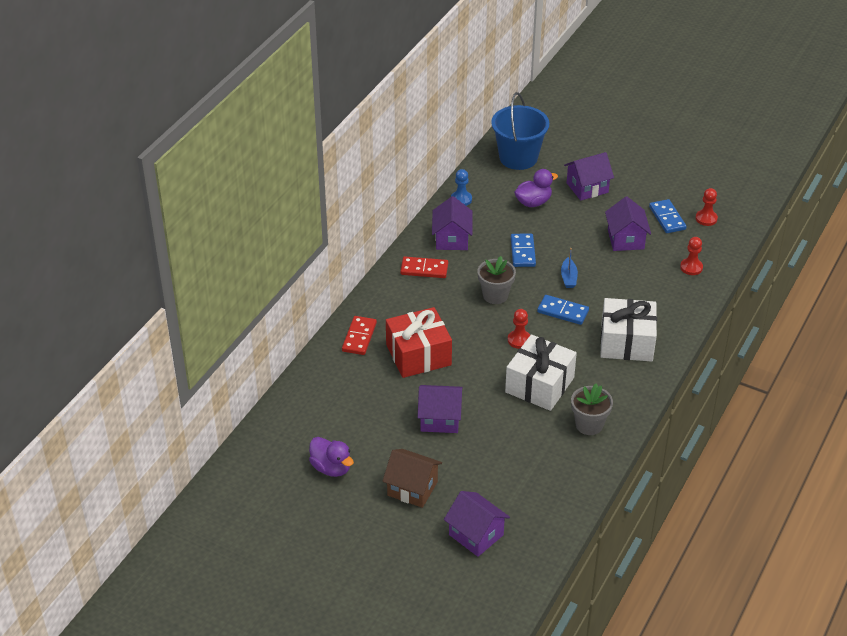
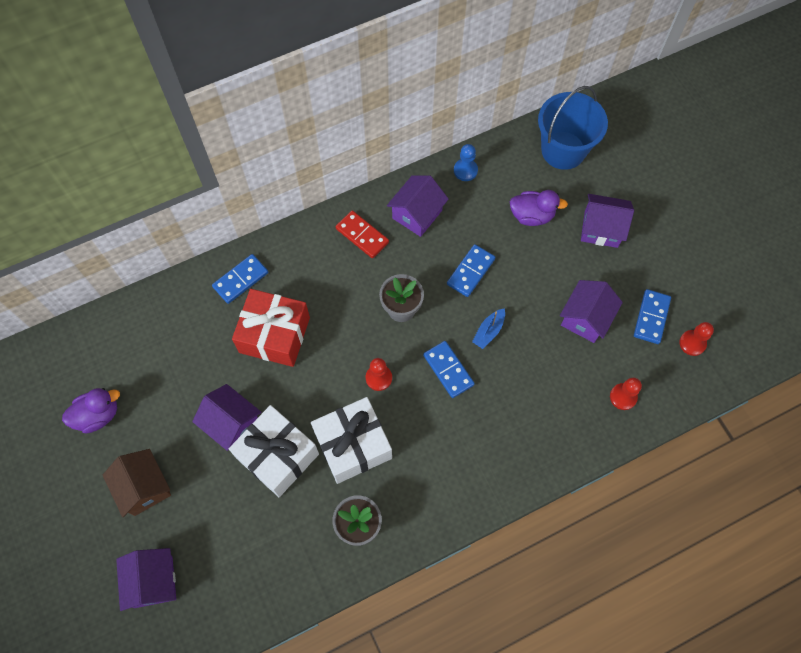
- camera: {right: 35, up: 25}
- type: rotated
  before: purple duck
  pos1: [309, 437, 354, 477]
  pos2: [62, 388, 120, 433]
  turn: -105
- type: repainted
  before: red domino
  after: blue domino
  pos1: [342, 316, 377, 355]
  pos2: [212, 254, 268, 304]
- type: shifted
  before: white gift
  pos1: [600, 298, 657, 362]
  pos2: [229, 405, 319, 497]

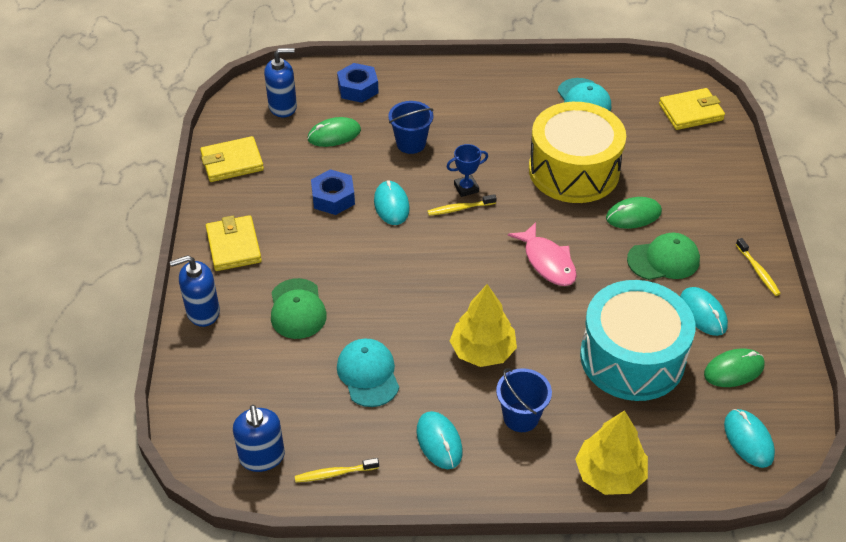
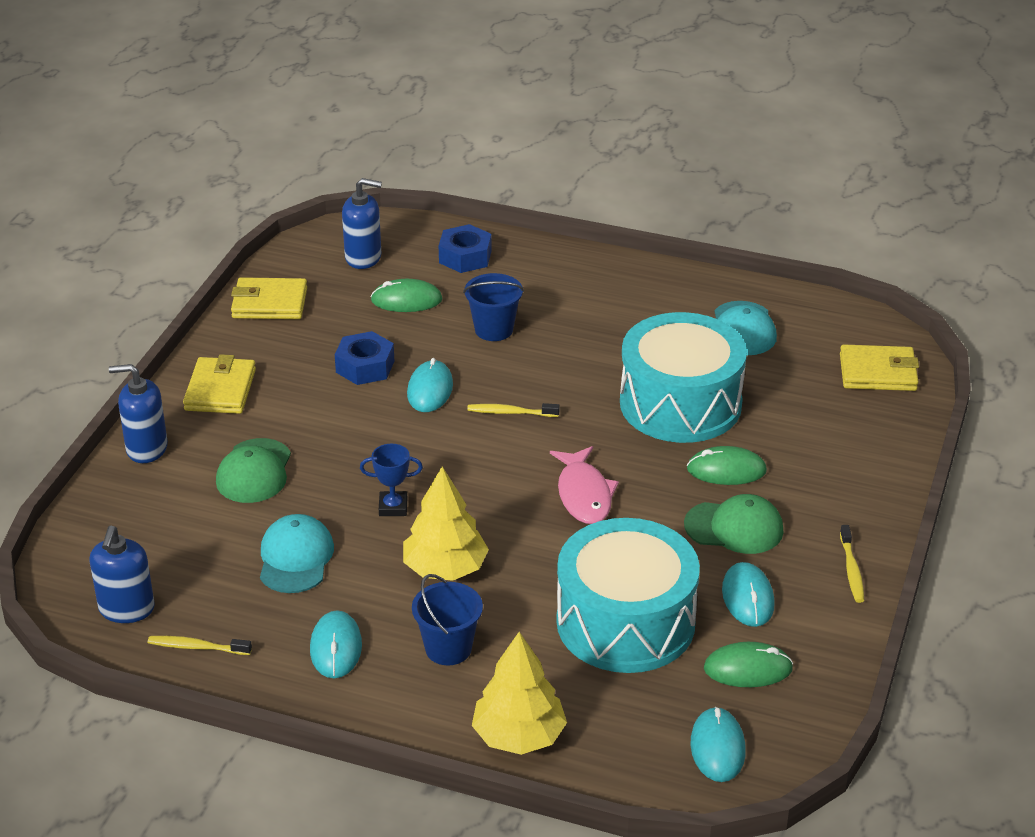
- camera: {right: 20, up: -10}
- type: shifted
  before: blue trophy
  pos1: [447, 144, 488, 197]
  pos2: [360, 444, 423, 516]
- type: repainted
  before: yellow drum
  after: turquoise drum
  pos1: [529, 102, 626, 203]
  pos2: [620, 312, 747, 443]

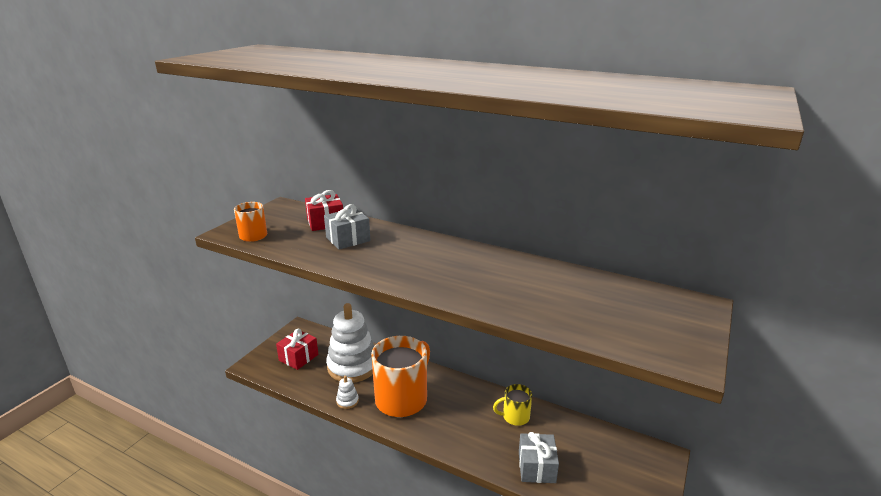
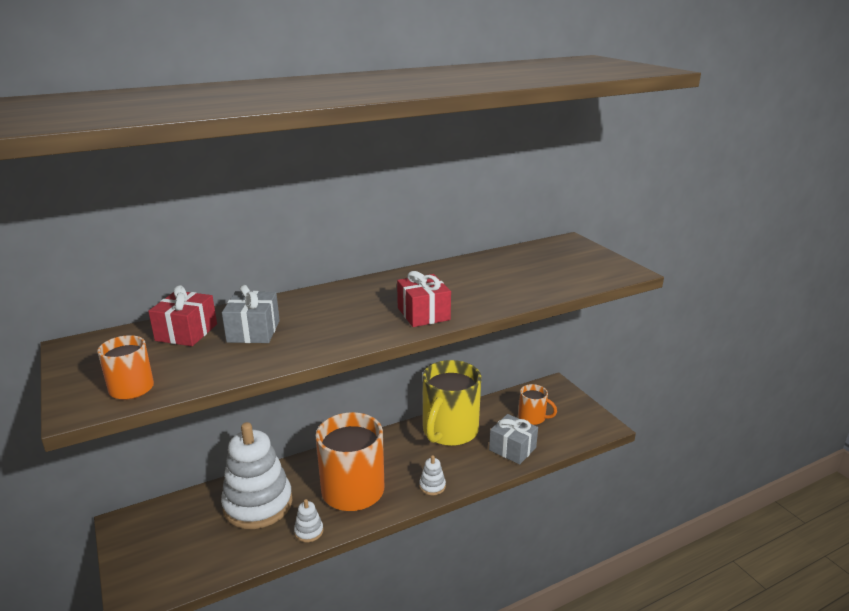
- camera: {right: -55, up: 0}
- type: shifted
  before: red gift
  pos1: [276, 329, 318, 370]
  pos2: [397, 271, 451, 327]
- type: new
  after: white stacking toy
  pos2: [419, 455, 446, 495]
- type: scaled
  before: yellow mug
  pos1: [493, 384, 532, 426]
  pos2: [422, 360, 481, 446]
  scale: 2.03
- type: new
  after: orange mug
  pos2: [518, 384, 557, 425]

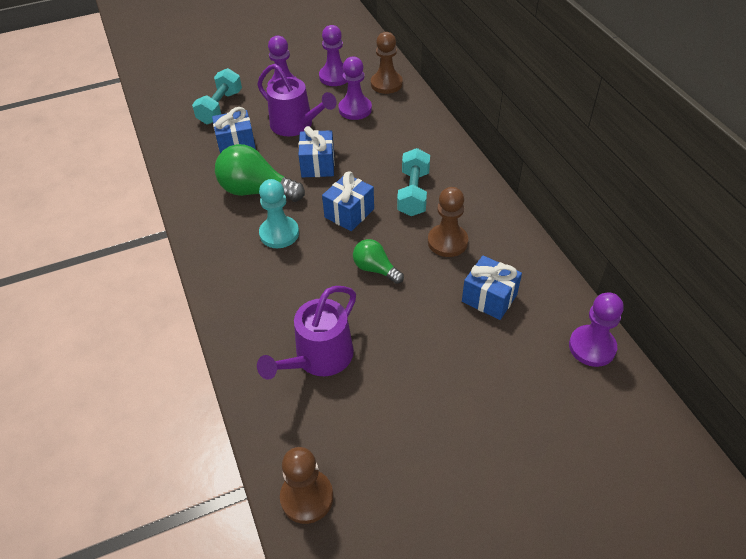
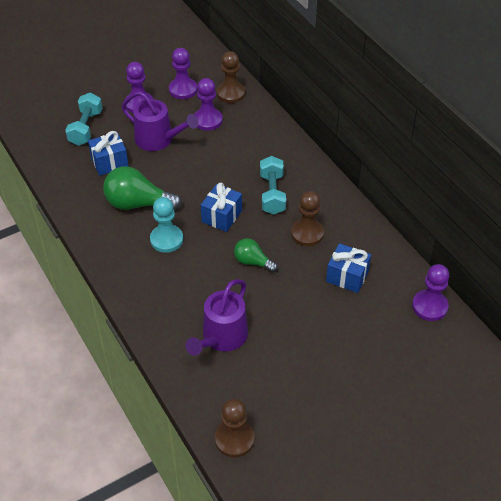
- camera: {right: -10, up: 0}
- type: gone
  before: blue gift
  pos1: [298, 126, 335, 178]

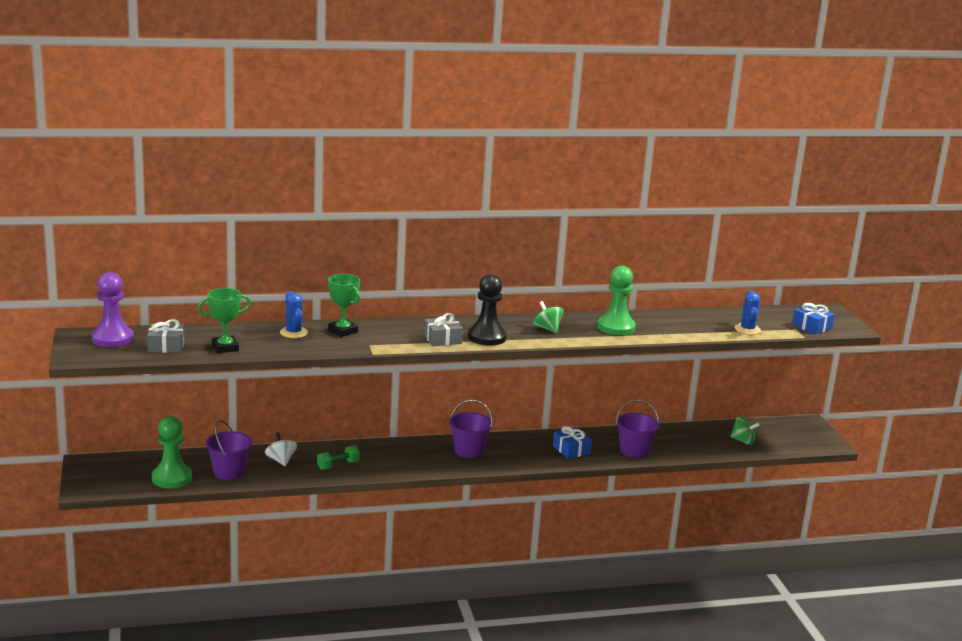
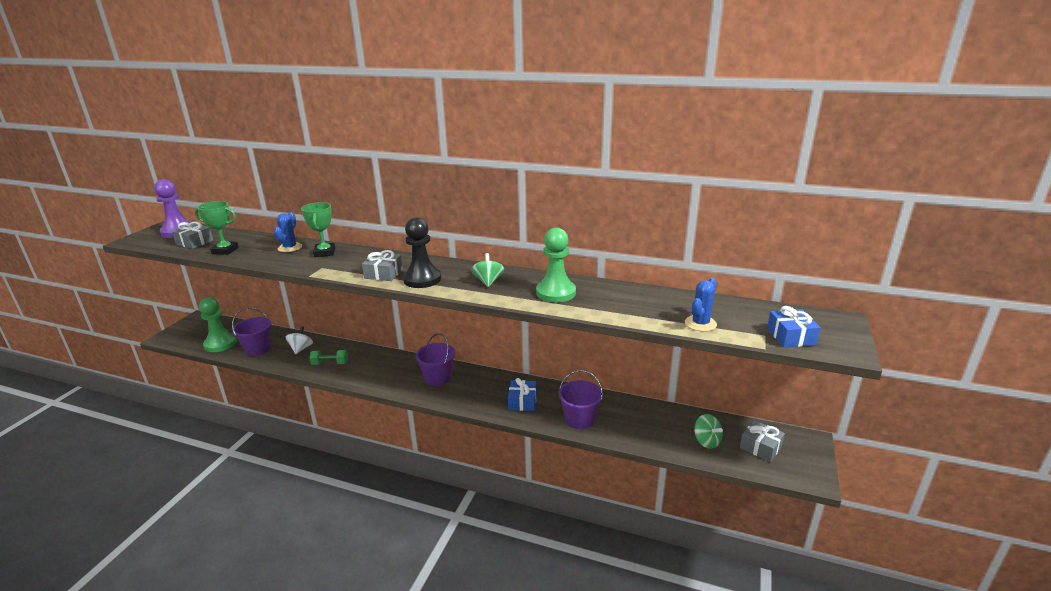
- camera: {right: 35, up: 5}
- type: new
  after: grey gift
  pos2: [740, 420, 785, 462]

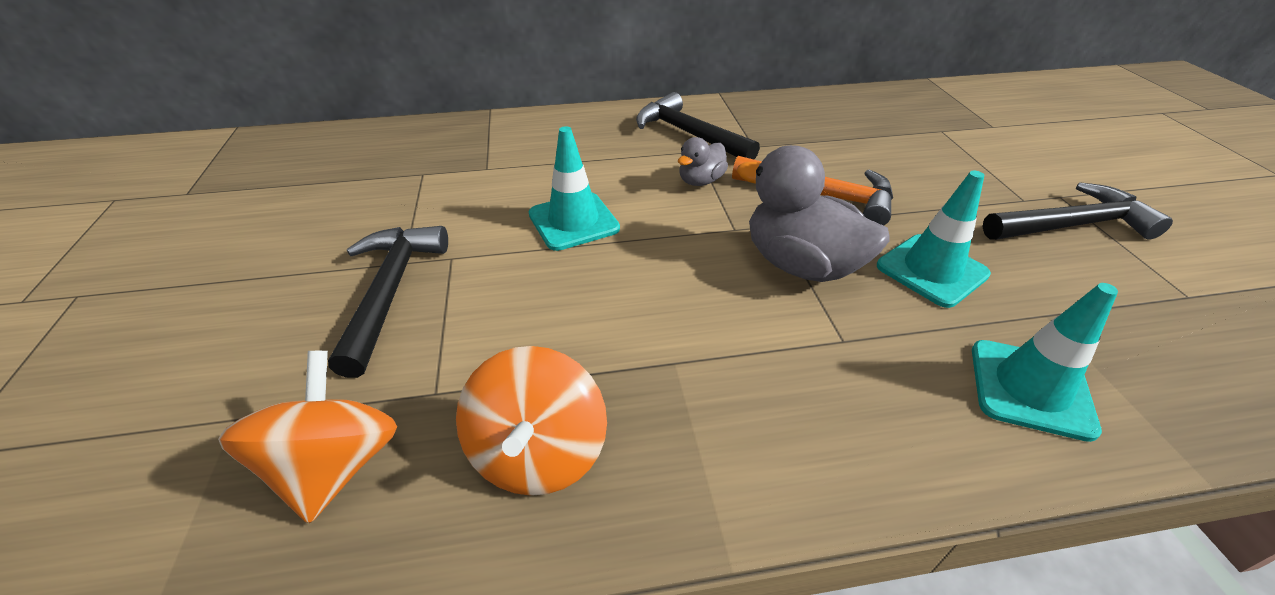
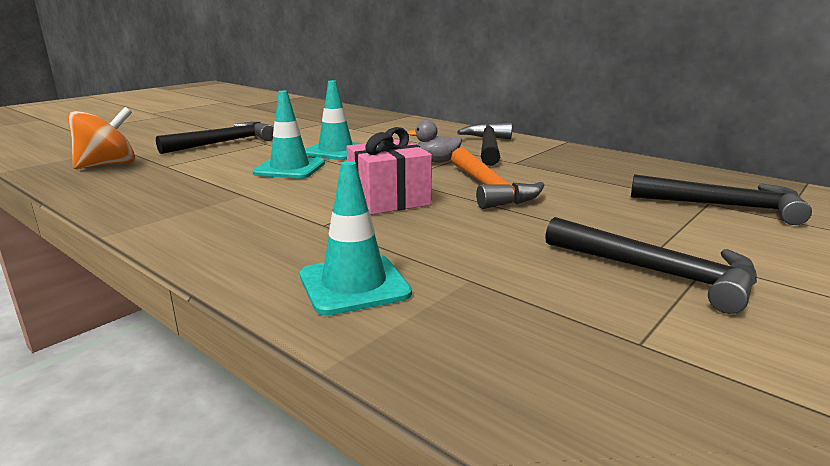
- camera: {right: 50, up: -20}
- type: shifted
  before: turquoise traffic cone
  pos1: [877, 171, 991, 308]
  pos2: [253, 91, 325, 179]
- type: swapped
  before: grey duck
  after: pink gift
  pos1: [737, 145, 890, 282]
  pos2: [346, 127, 432, 215]
- type: new
  after: black hammer
  pos2: [631, 174, 812, 225]
- type: gone
  before: orange spinning top
  pos1: [456, 346, 607, 496]

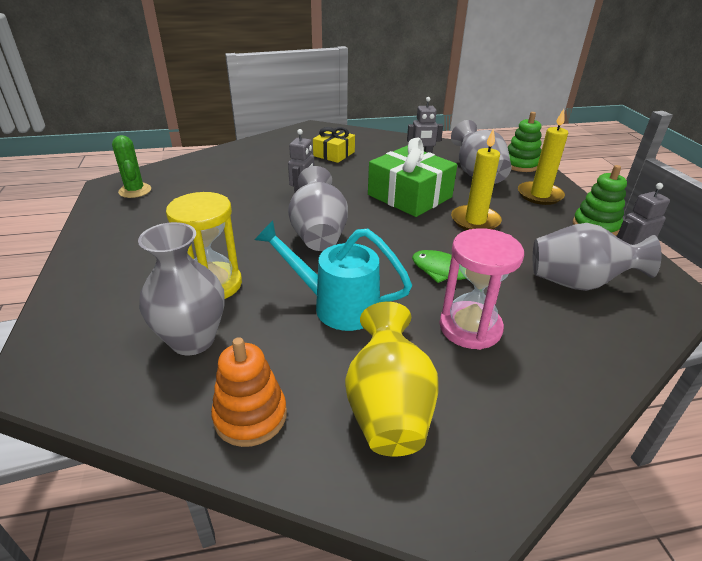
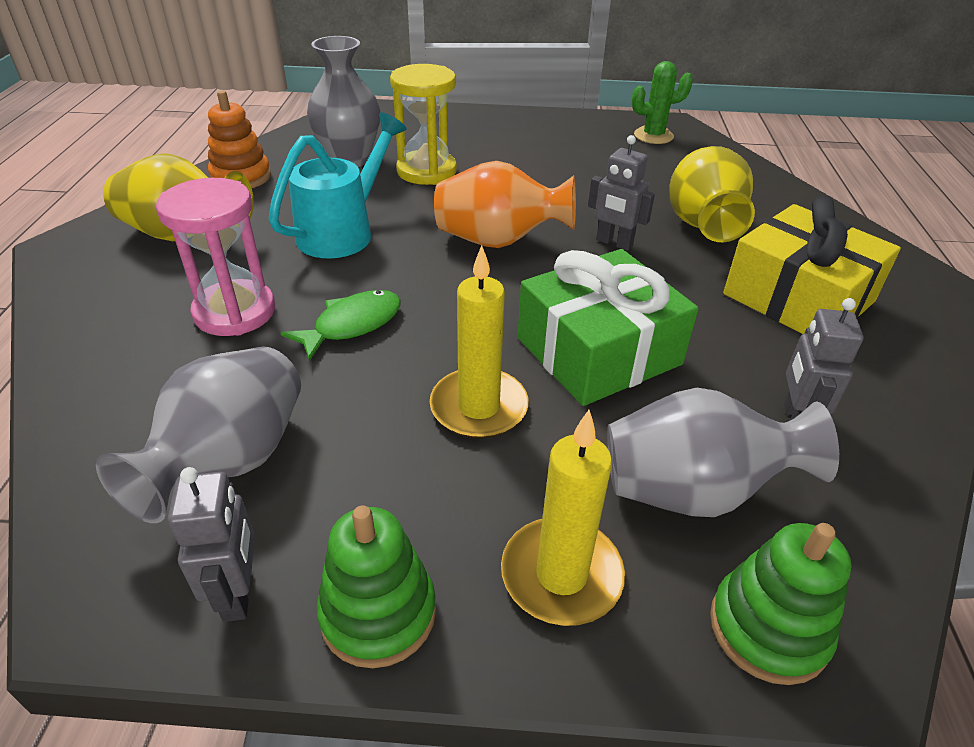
- camera: {right: 105, up: 5}
- type: repainted
  before: grey vase
  after: orange vase
  pos1: [288, 166, 348, 251]
  pos2: [434, 161, 576, 248]
- type: new
  after: yellow vase
  pos2: [669, 146, 755, 242]
- type: scaled
  before: yellow gift
  pos1: [313, 127, 355, 163]
  pos2: [723, 196, 901, 334]
  scale: 1.7

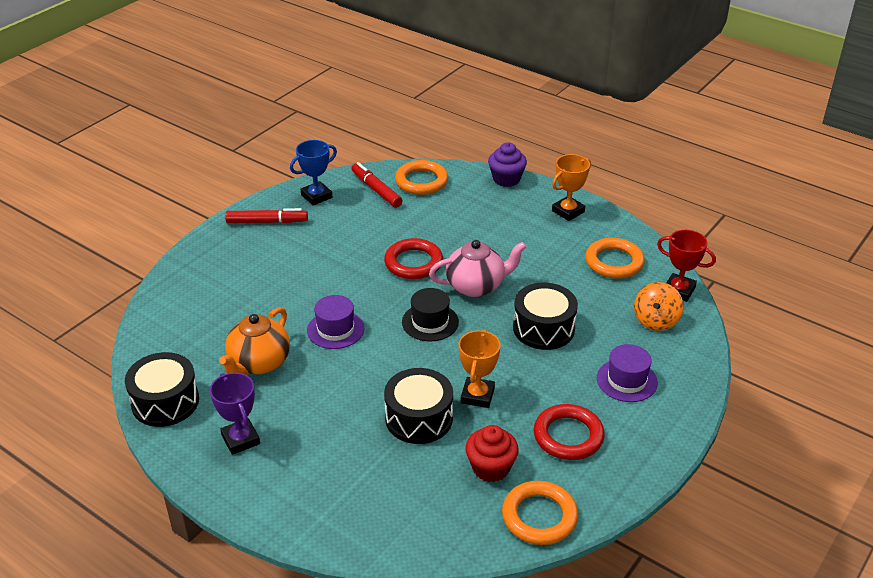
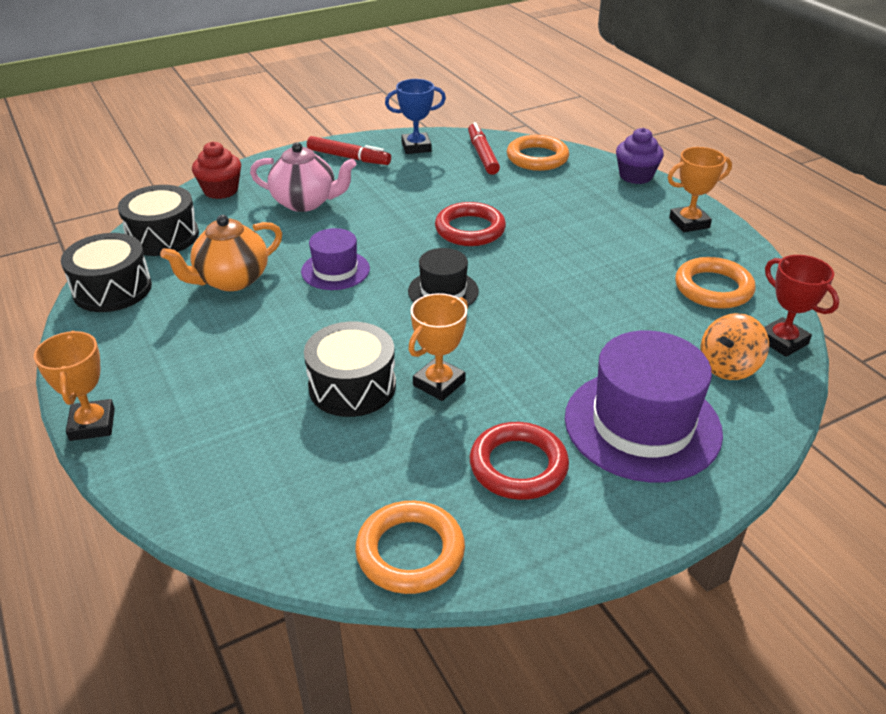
- camera: {right: 25, up: 0}
- type: new
  after: orange trophy
  pos2: [34, 331, 115, 441]
- type: shifted
  before: black drum
  pos1: [513, 283, 578, 350]
  pos2: [118, 185, 199, 256]
- type: shifted
  before: red cupcake
  pos1: [465, 425, 519, 482]
  pos2: [192, 141, 241, 199]
- type: shifted
  before: pink teapot
  pos1: [429, 240, 527, 297]
  pos2: [250, 142, 356, 212]
- type: scaled
  before: purple hat
  pos1: [597, 344, 658, 402]
  pos2: [565, 330, 723, 483]
  scale: 1.83
- type: gone
  before: purple trophy
  pos1: [210, 373, 260, 455]

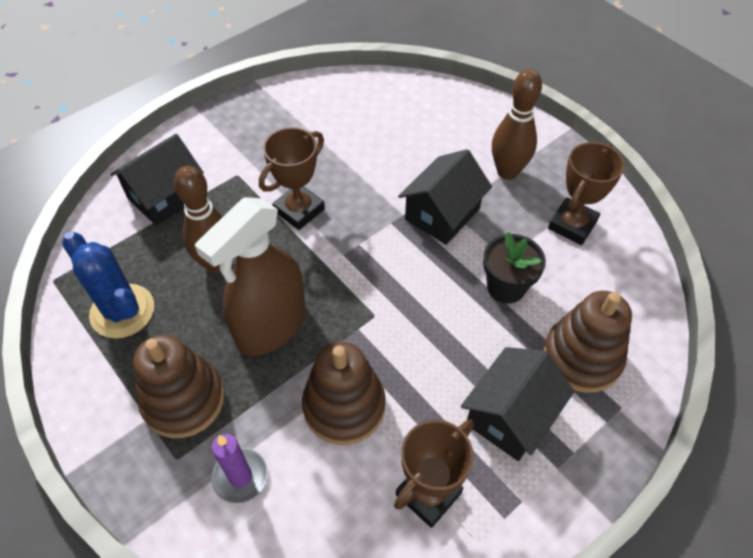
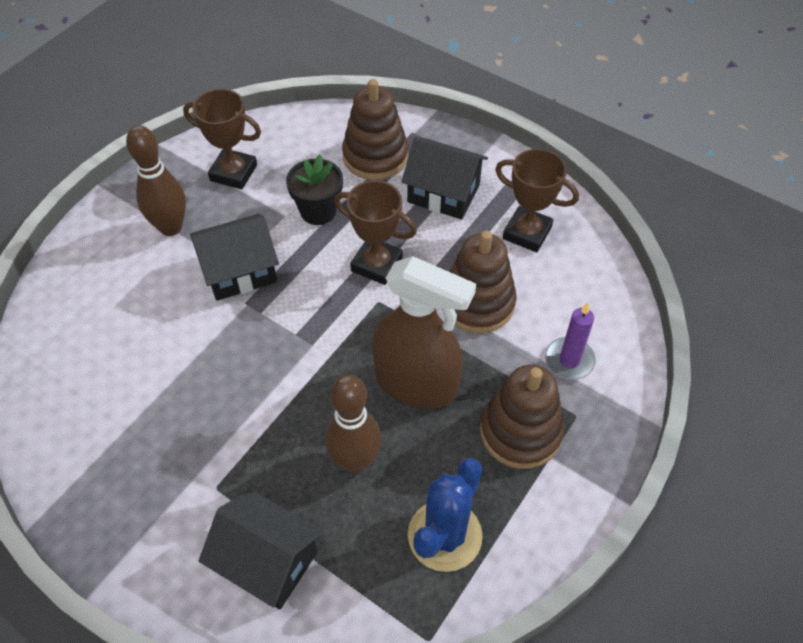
- camera: {right: -105, up: 0}
- type: rotated
  before: black house
  pos1: [398, 149, 492, 245]
  pos2: [190, 214, 279, 301]
  turn: -45
- type: shifted
  before: brown trophy
  pos1: [259, 127, 325, 230]
  pos2: [334, 180, 417, 285]

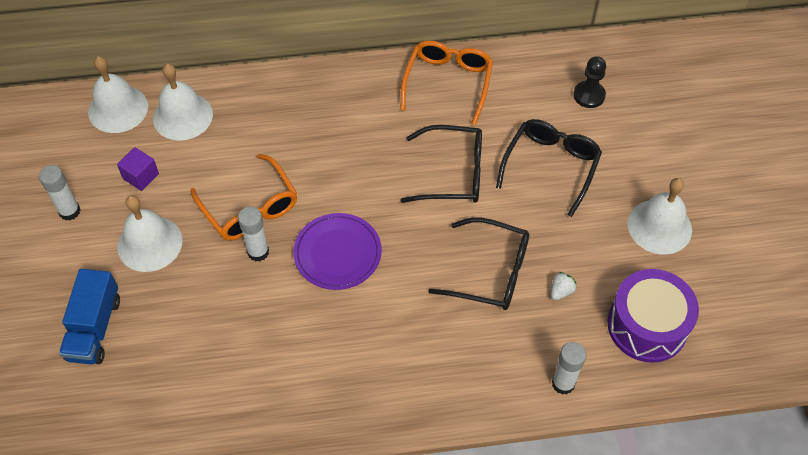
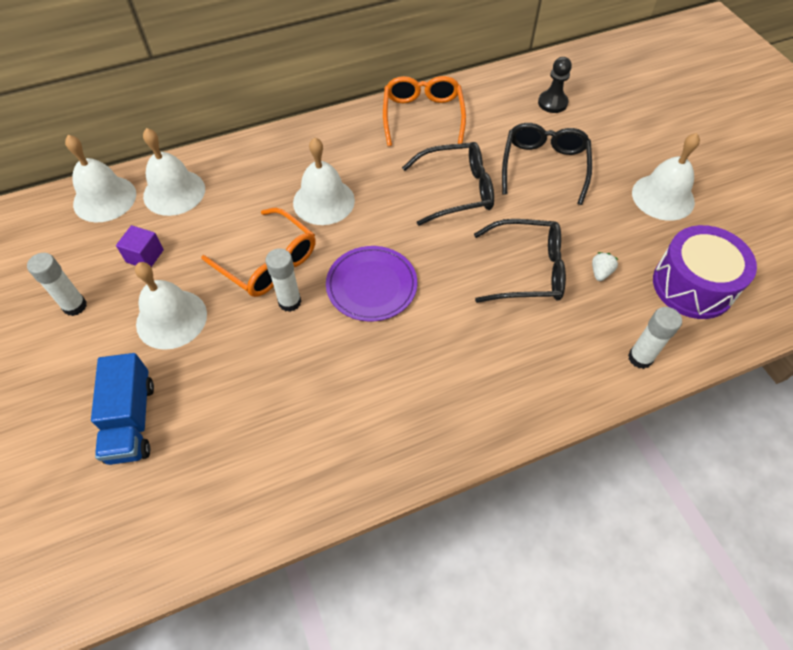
- camera: {right: -15, up: 0}
- type: new
  after: white bell
  pos2: [293, 138, 355, 225]

